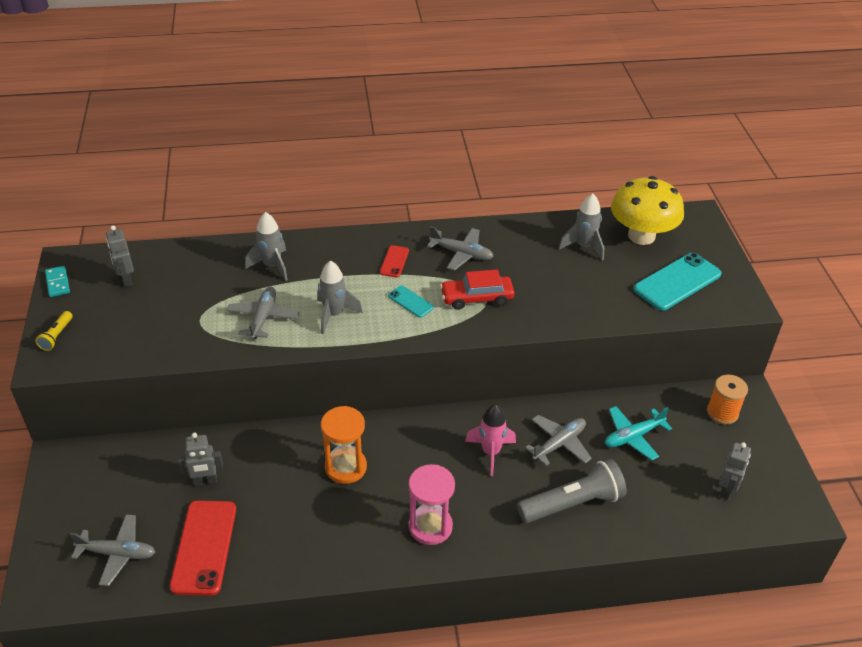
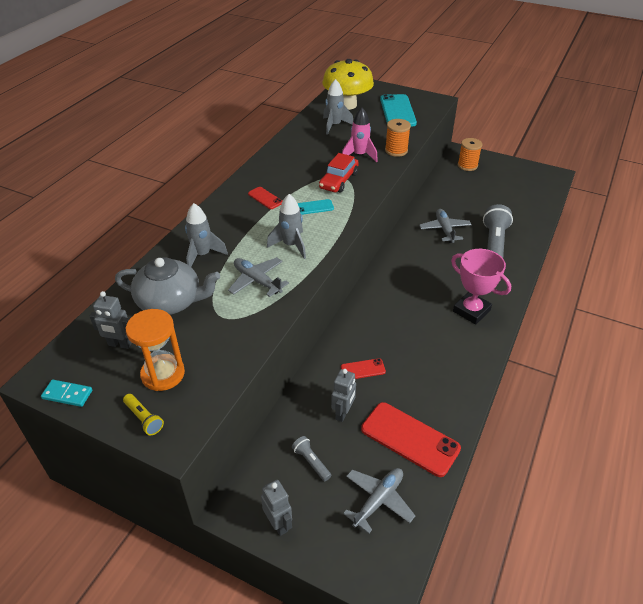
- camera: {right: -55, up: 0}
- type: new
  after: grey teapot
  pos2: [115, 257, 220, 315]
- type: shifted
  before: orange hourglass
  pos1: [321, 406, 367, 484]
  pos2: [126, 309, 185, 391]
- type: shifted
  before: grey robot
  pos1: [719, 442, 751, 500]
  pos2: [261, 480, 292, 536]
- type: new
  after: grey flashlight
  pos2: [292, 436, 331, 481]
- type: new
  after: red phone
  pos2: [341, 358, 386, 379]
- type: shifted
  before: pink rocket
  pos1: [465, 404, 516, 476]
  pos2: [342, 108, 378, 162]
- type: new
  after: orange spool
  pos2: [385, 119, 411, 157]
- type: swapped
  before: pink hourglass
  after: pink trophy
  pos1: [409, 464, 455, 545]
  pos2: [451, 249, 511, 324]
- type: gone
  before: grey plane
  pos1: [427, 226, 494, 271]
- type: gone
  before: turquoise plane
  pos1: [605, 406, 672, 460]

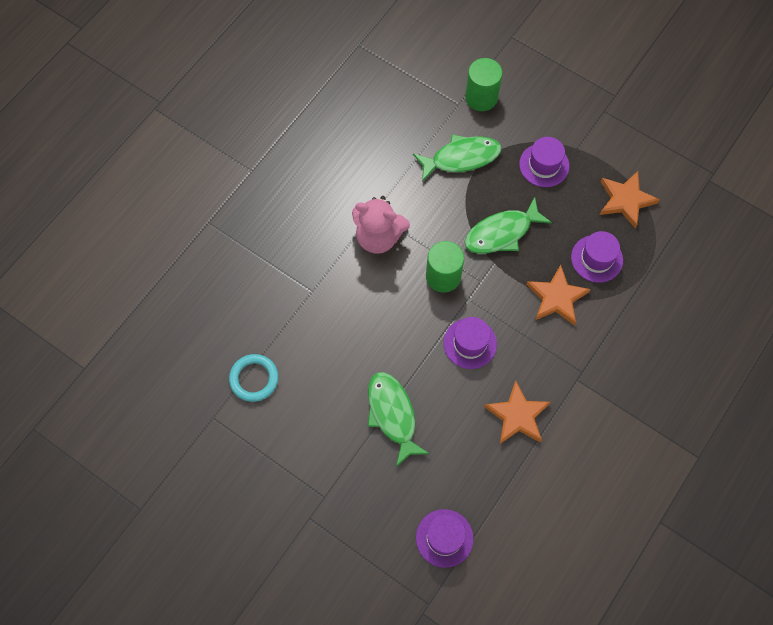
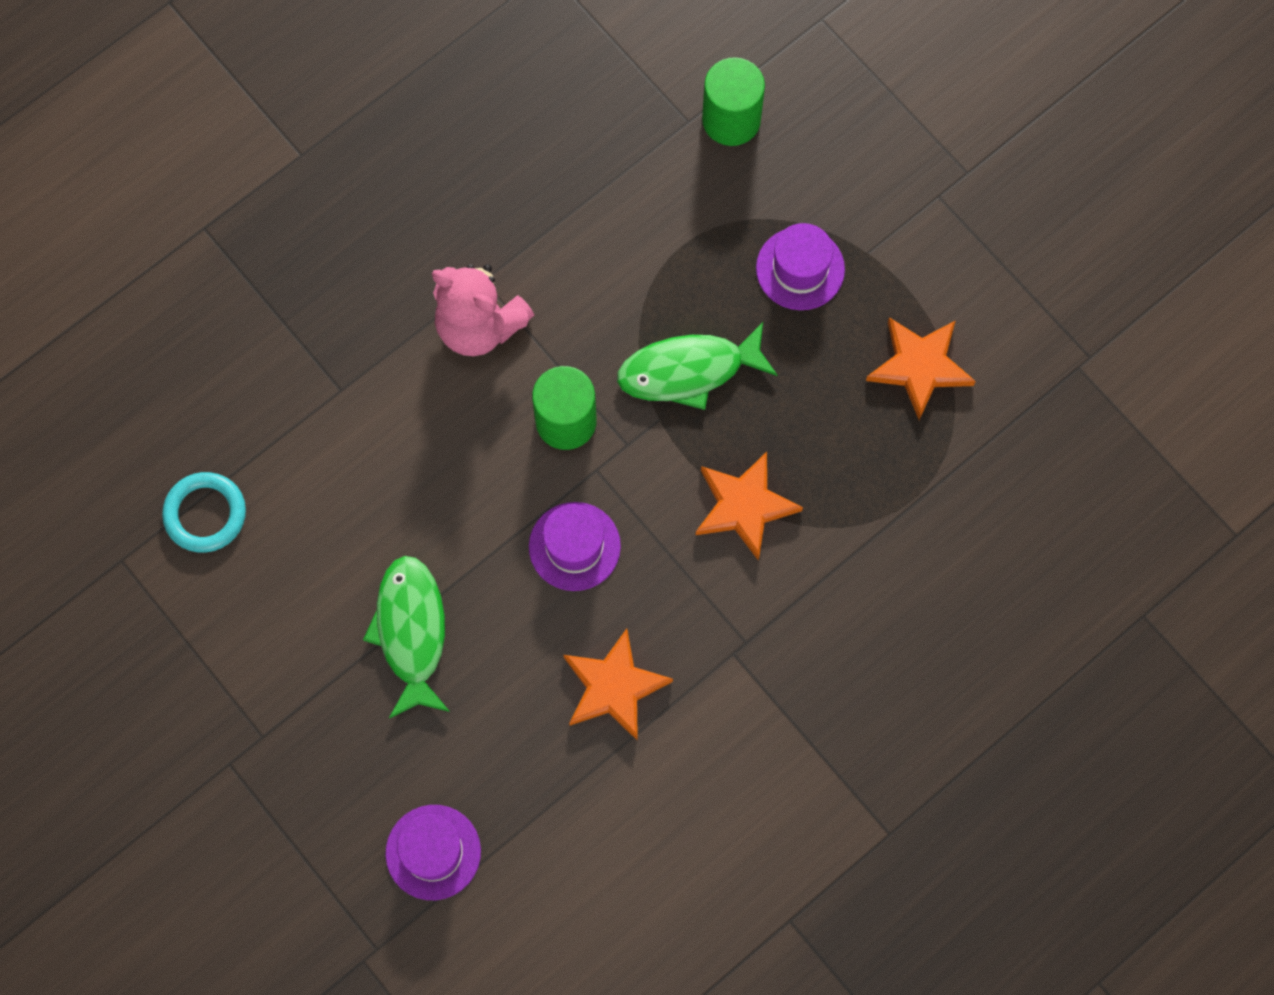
- camera: {right: 15, up: 5}
- type: gone
  before: green fish
  pos1: [413, 135, 501, 182]
- type: gone
  before: purple hat
  pos1: [571, 231, 623, 283]

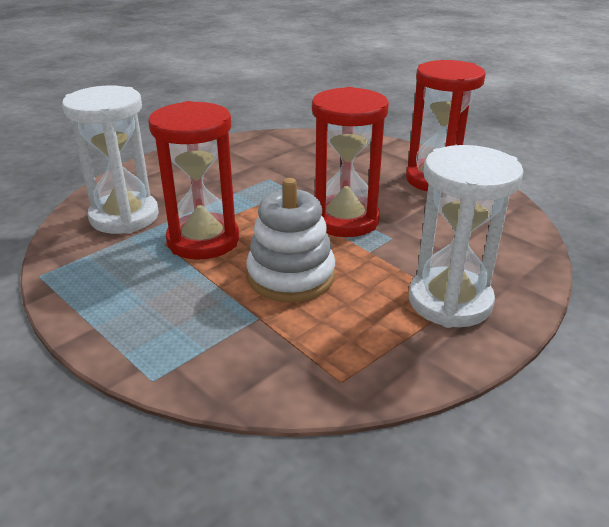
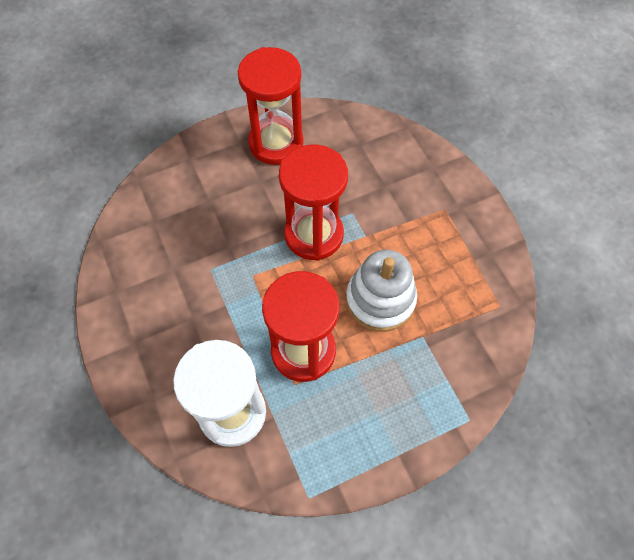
- camera: {right: -70, up: 30}
- type: gone
  before: white hourglass
  pos1: [409, 145, 524, 328]

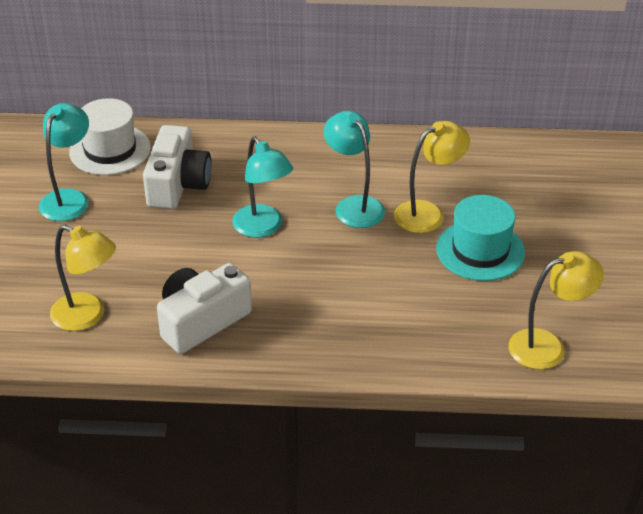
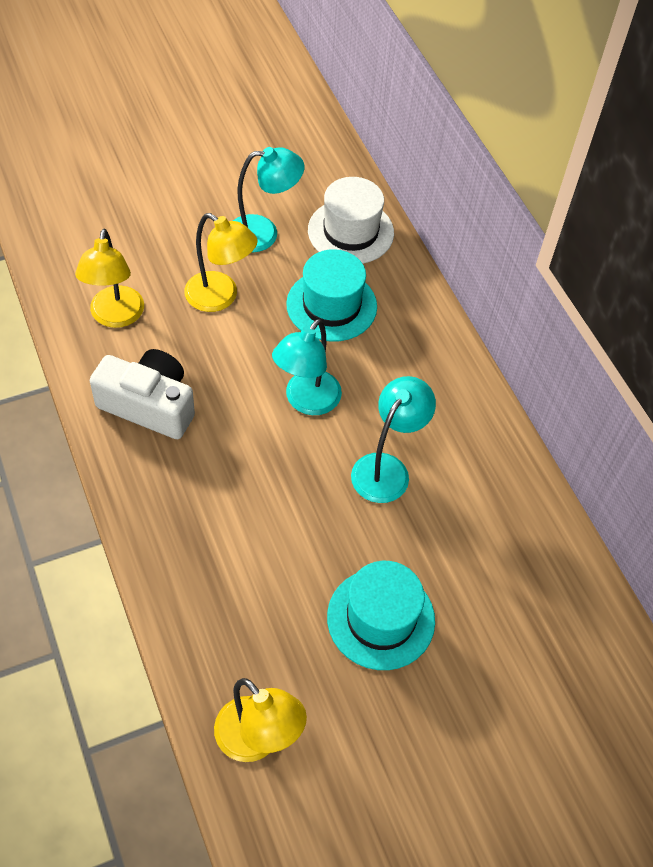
- camera: {right: 60, up: 15}
- type: shifted
  before: yellow lamp
  pos1: [394, 121, 470, 233]
  pos2: [184, 213, 258, 312]
- type: swapped
  before: white camera
  after: turquoise hat
  pos1: [143, 125, 212, 209]
  pos2: [286, 249, 377, 342]

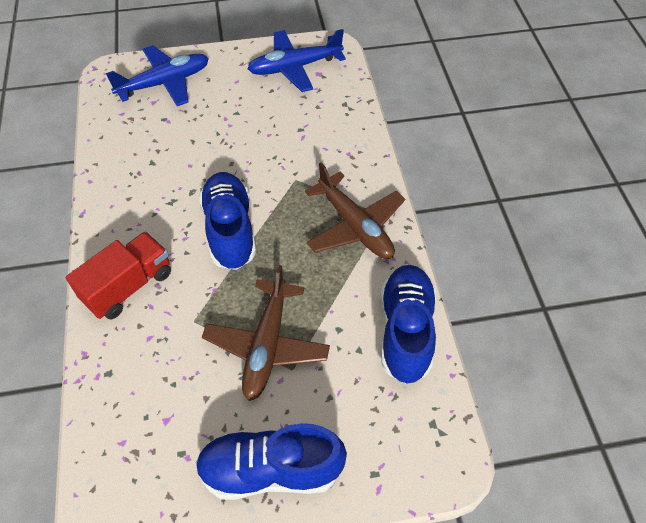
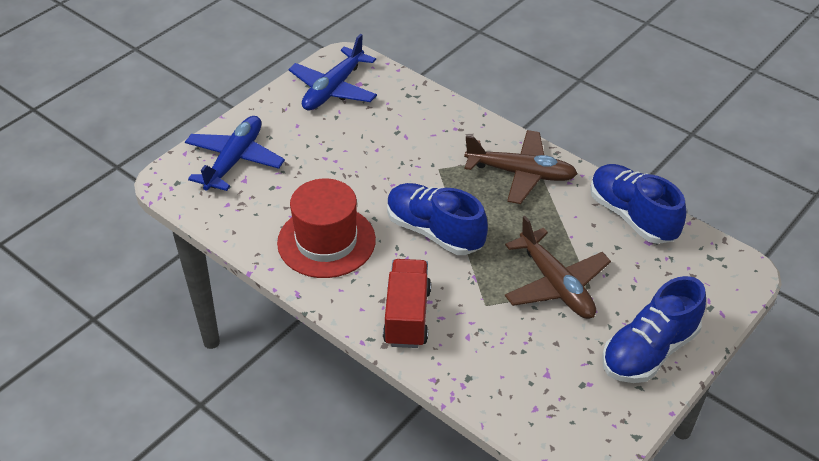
- camera: {right: -40, up: -10}
- type: new
  after: red hat
  pos2: [277, 179, 376, 278]

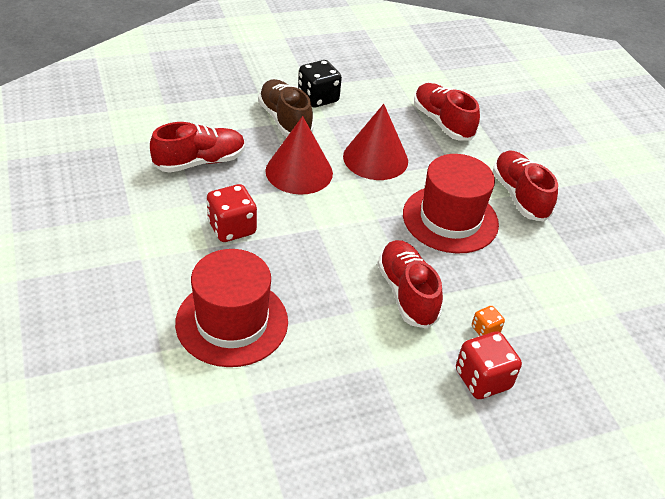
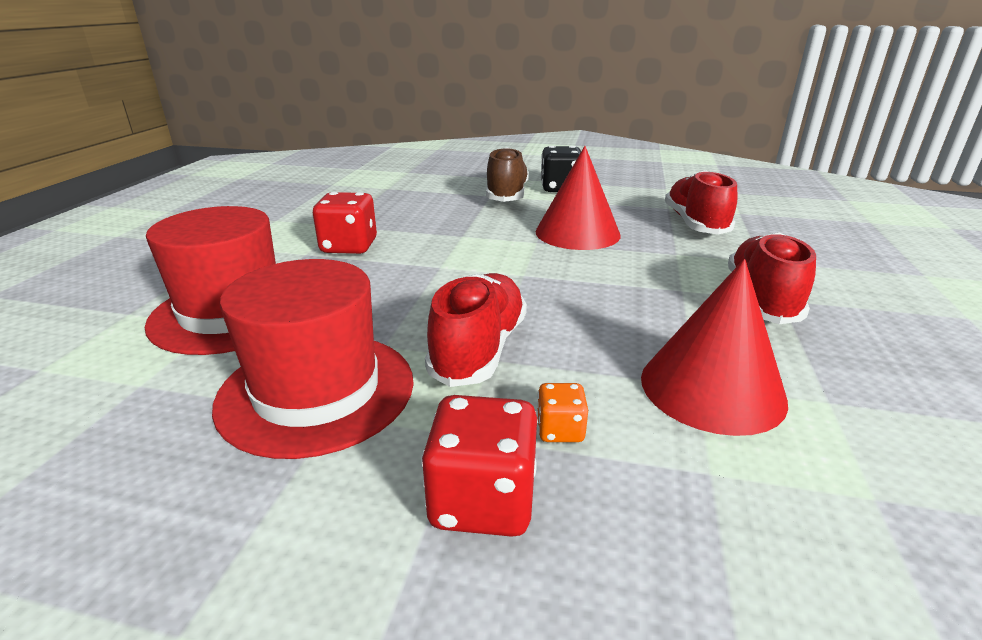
- camera: {right: 35, up: -15}
- type: shifted
  before: red hat
  pos1: [403, 154, 499, 253]
  pos2: [212, 259, 414, 459]
- type: shifted
  before: red cone
  pos1: [265, 116, 333, 195]
  pos2: [641, 259, 788, 436]
- type: gone
  before: red shoe
  pos1: [150, 122, 245, 173]

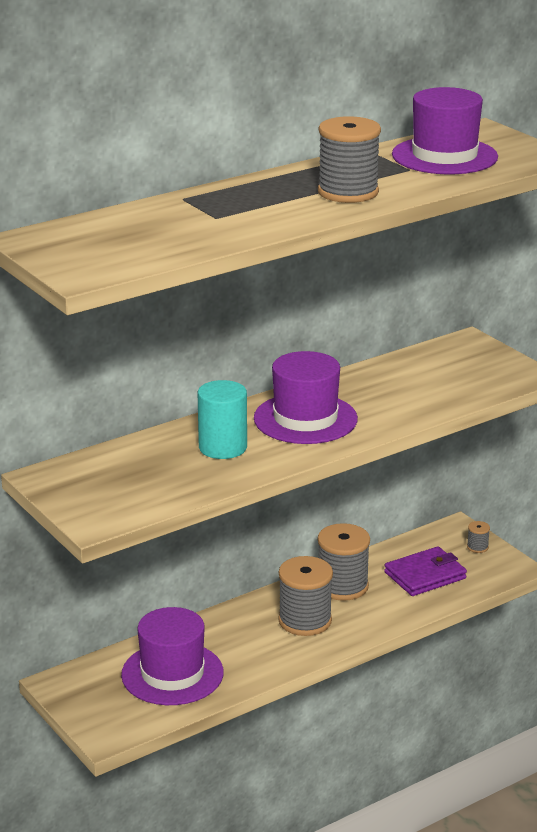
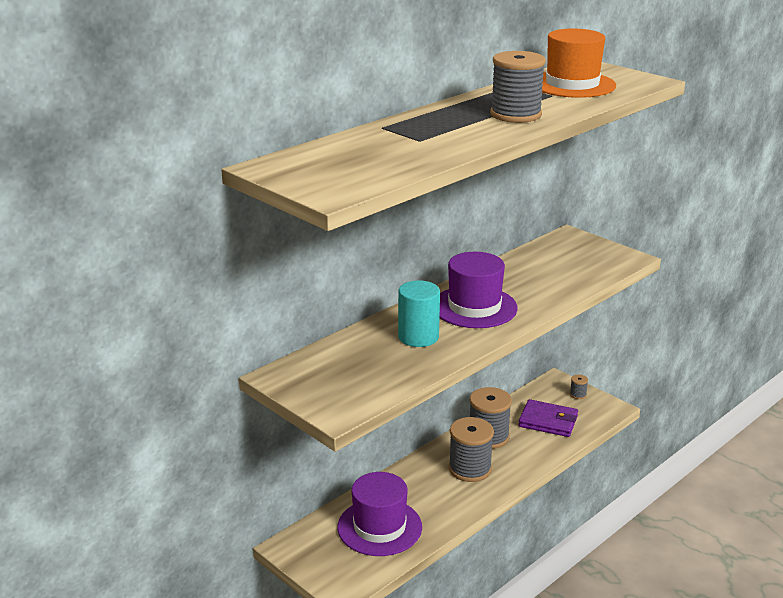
- camera: {right: -10, up: 0}
- type: rotated
  before: purple wallet
  pos1: [384, 546, 467, 596]
  pos2: [518, 399, 578, 437]
  turn: 60
- type: repainted
  before: purple hat
  after: orange hat
  pos1: [392, 87, 498, 174]
  pos2: [542, 28, 616, 98]

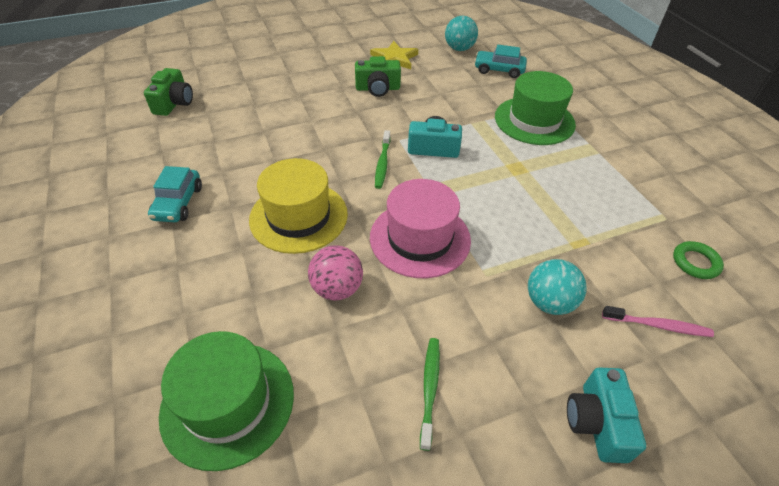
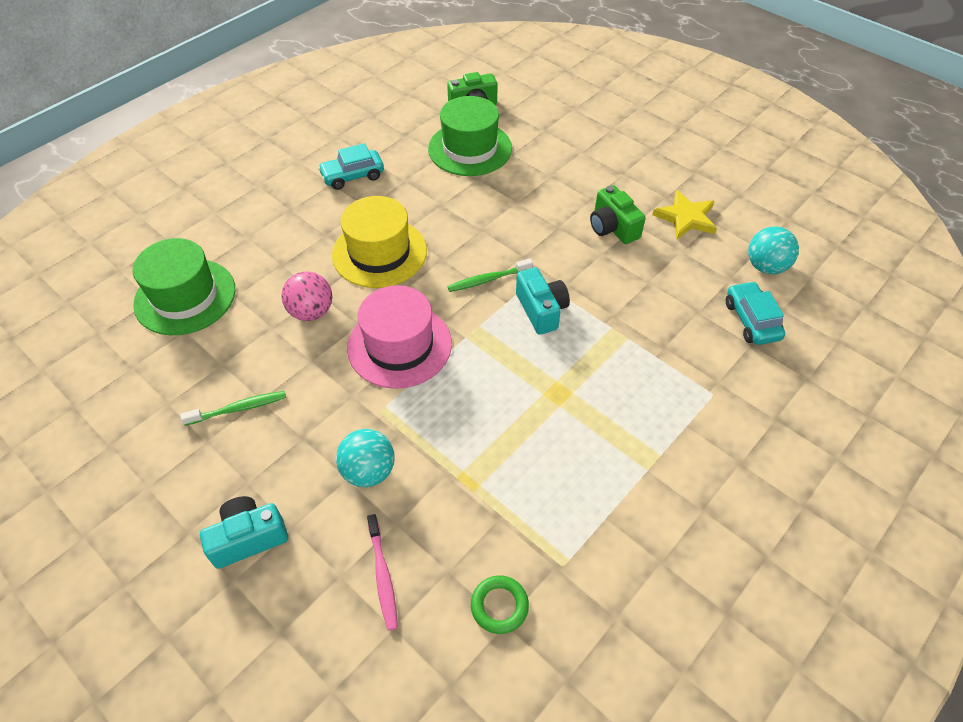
- camera: {right: 65, up: 5}
- type: shifted
  before: green hat
  pos1: [495, 71, 576, 145]
  pos2: [428, 96, 512, 176]

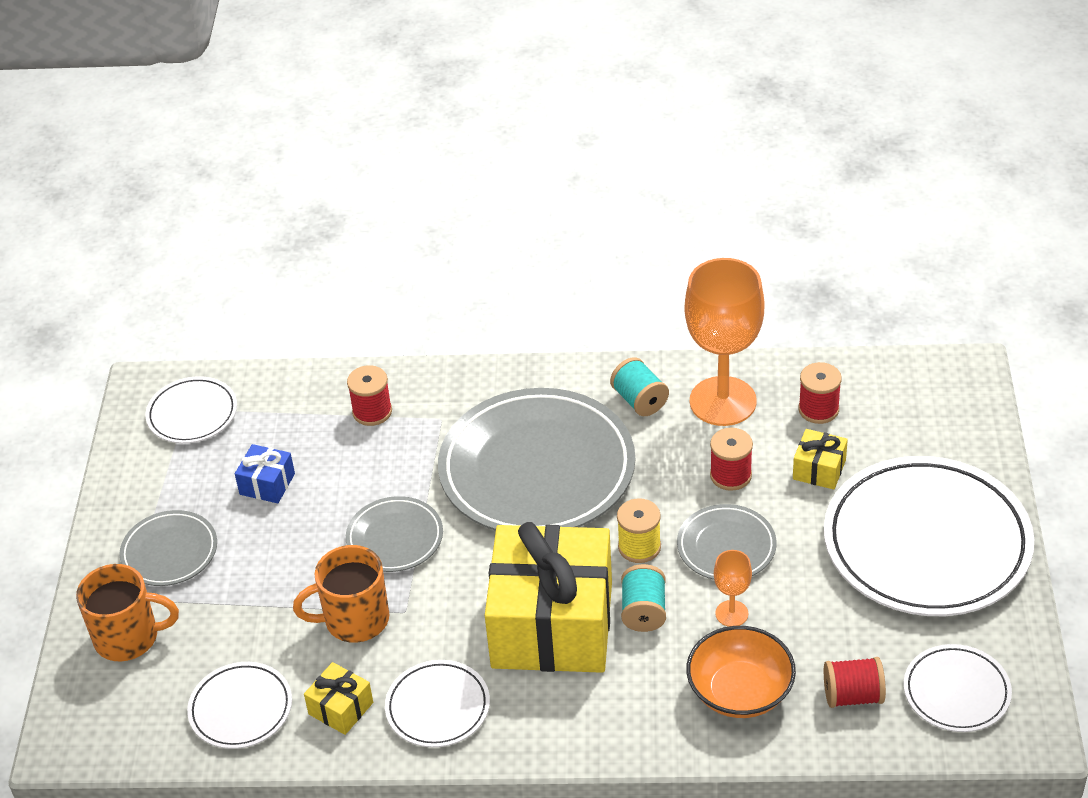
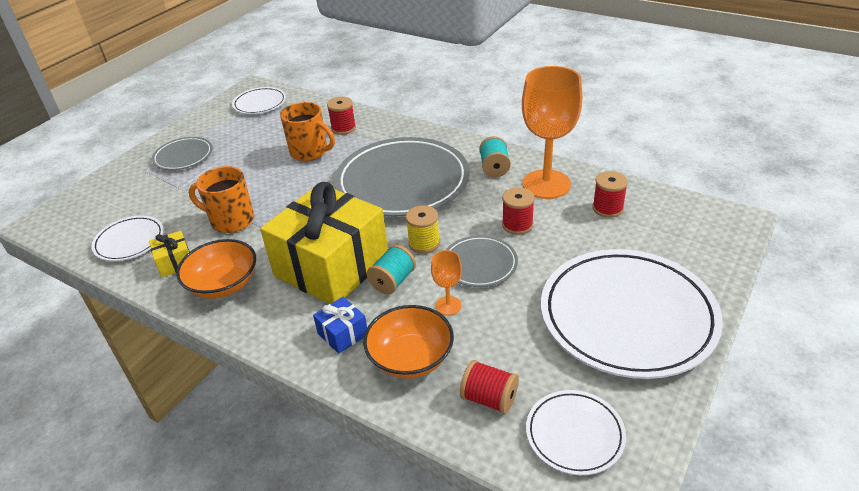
- camera: {right: 30, up: -5}
- type: swapped
  before: white plate
  after: orange bowl
  pos1: [385, 660, 490, 747]
  pos2: [176, 239, 256, 299]
- type: shifted
  before: orange mug
  pos1: [76, 564, 179, 662]
  pos2: [280, 102, 335, 161]
- type: shifted
  before: blue gift
  pos1: [235, 444, 295, 503]
  pos2: [313, 297, 367, 354]
- type: gone
  before: grey plate
  pos1: [346, 496, 443, 572]
- type: gone
  before: yellow gift
  pos1: [793, 429, 848, 490]

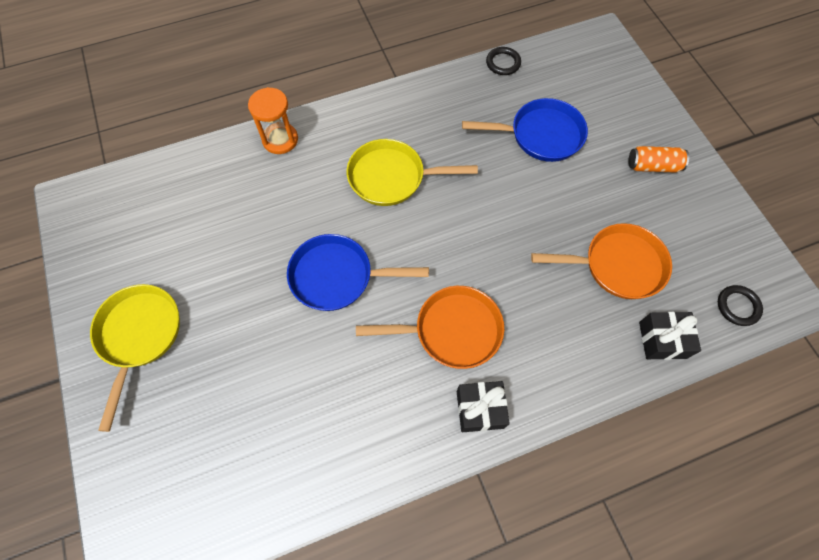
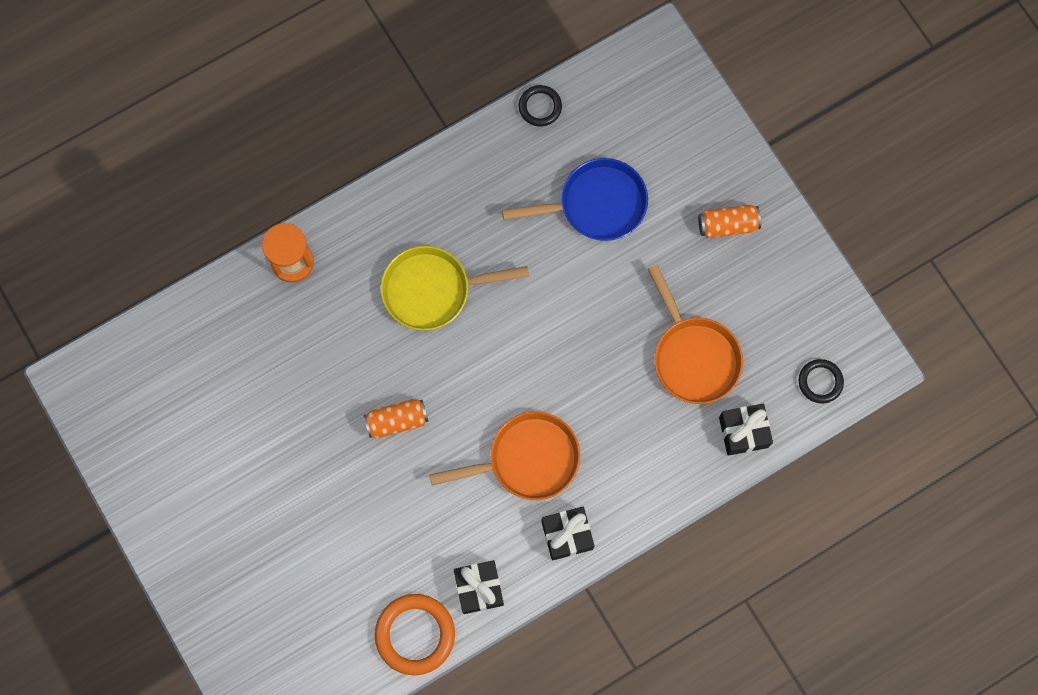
- camera: {right: -10, up: 10}
- type: swapped
  before: blue pan
  after: orange can
  pos1: [287, 234, 429, 311]
  pos2: [364, 398, 428, 438]
- type: new
  after: orange ring
  pos2: [375, 594, 455, 675]
- type: new
  after: black gift
  pos2: [454, 560, 504, 614]
- type: rotated
  before: orange pan
  pos1: [531, 223, 672, 299]
  pos2: [648, 264, 743, 404]
  turn: 75
- type: gone
  before: yellow pan
  pos1: [90, 284, 180, 432]

